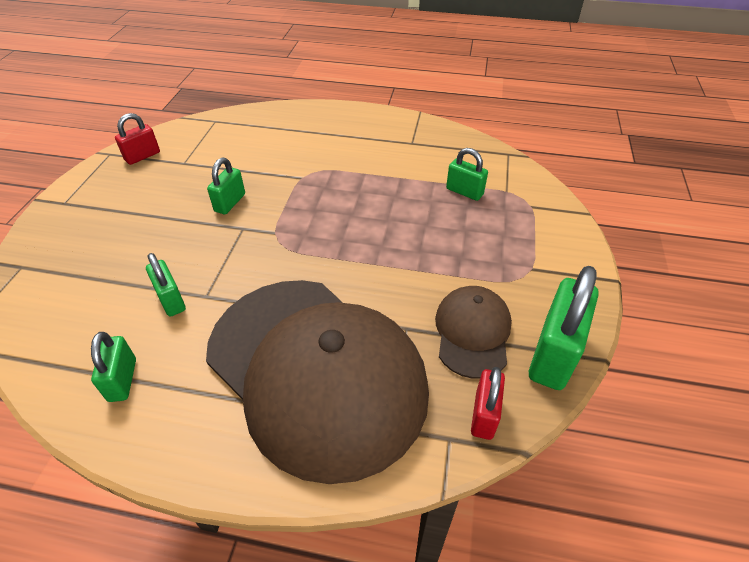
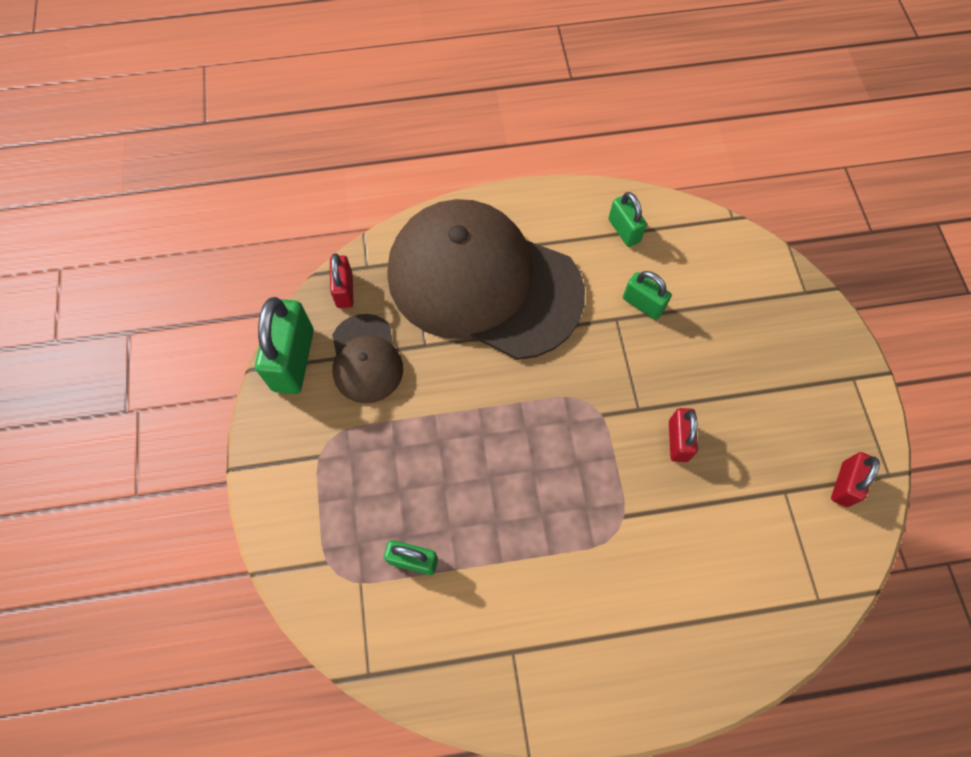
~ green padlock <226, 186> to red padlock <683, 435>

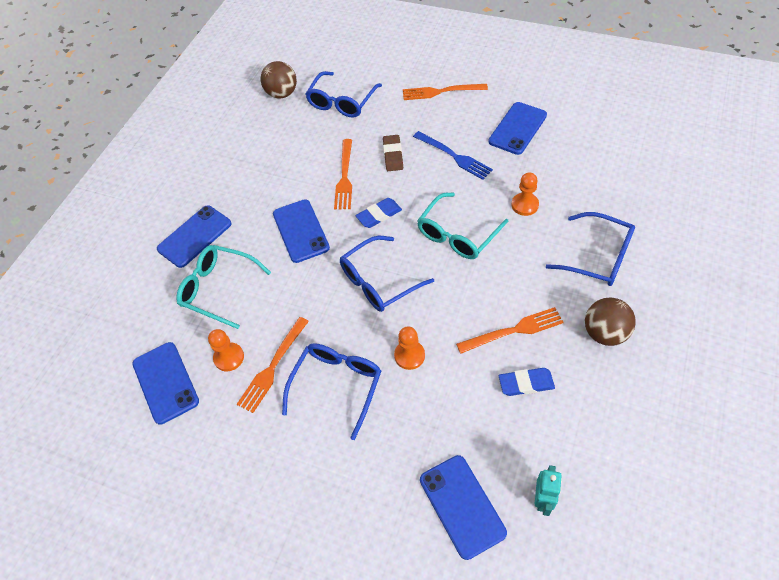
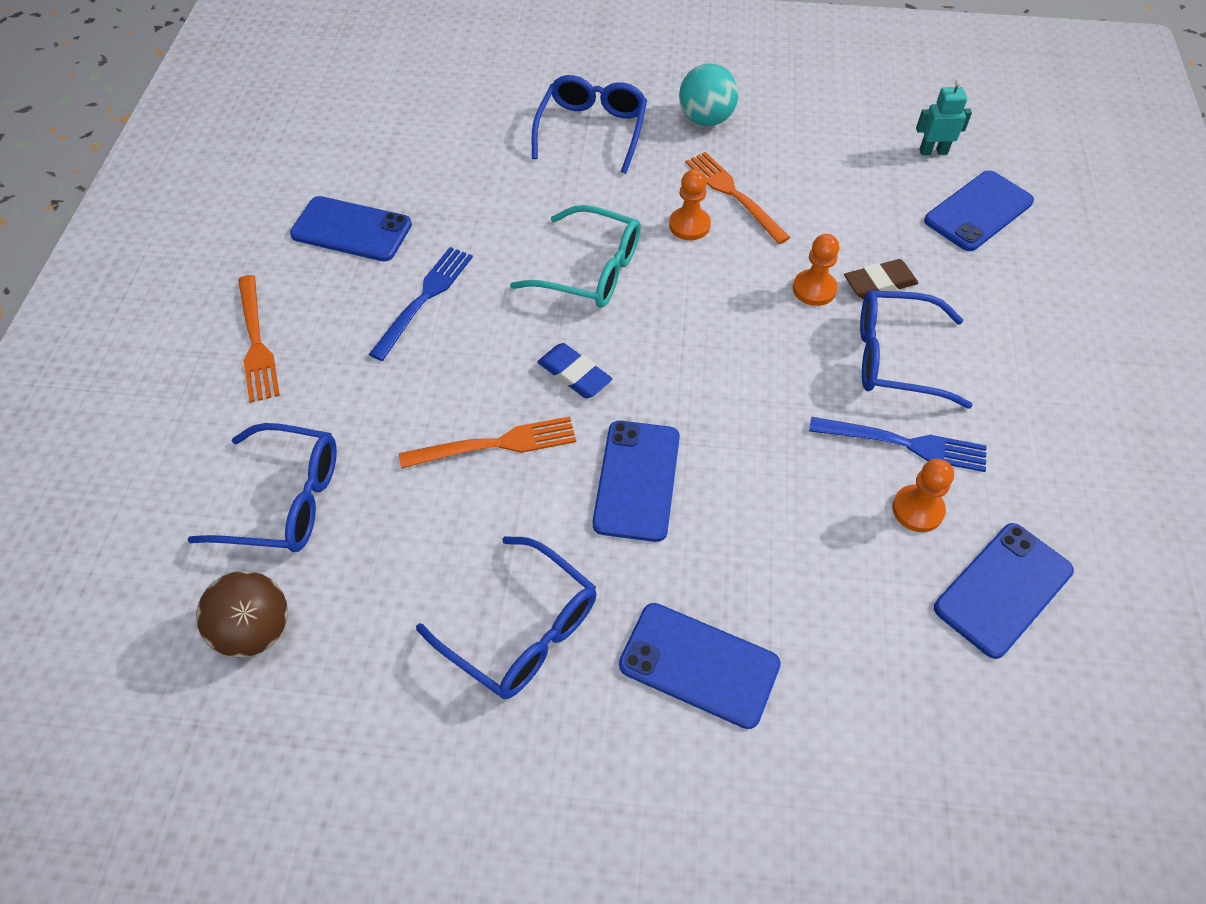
~ blue spectacles <387, 274> to <506, 617>
~ blue smartphone <301, 231> = <636, 481> 45 degrees counterclockwise
~ orange chess pawn <525, 194> to <690, 204>
~ russet ball <610, 322> to aqua ball <708, 94>
~ orange fork <273, 365> to blue fork <898, 444>
~ russet eraser <393, 153> to <881, 279>
- aqua spectacles <223, 287>
- blue eraser <527, 382>

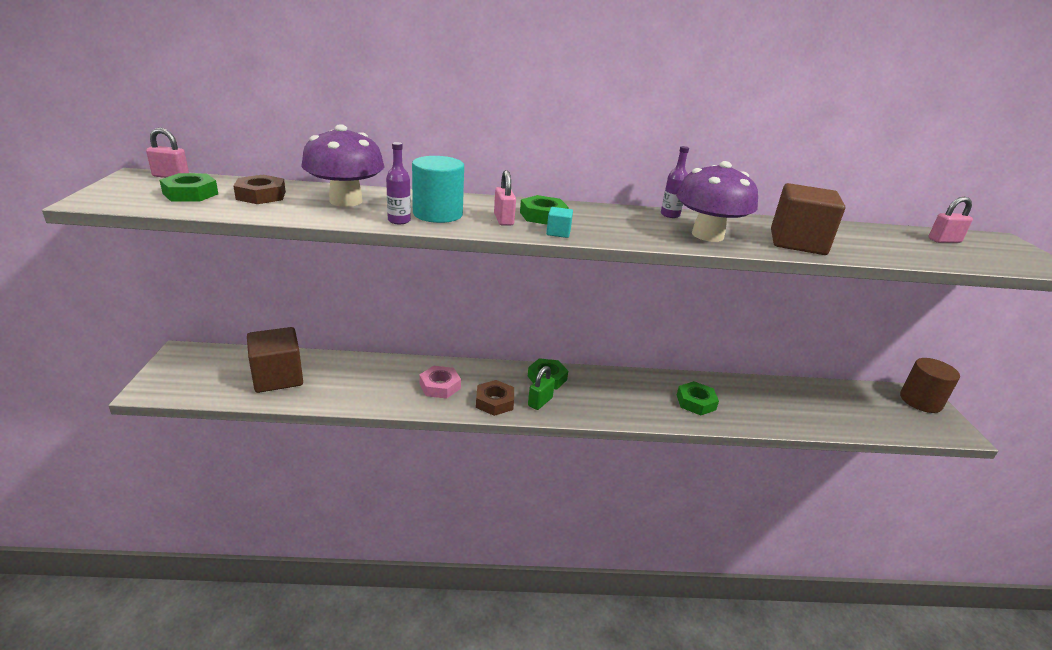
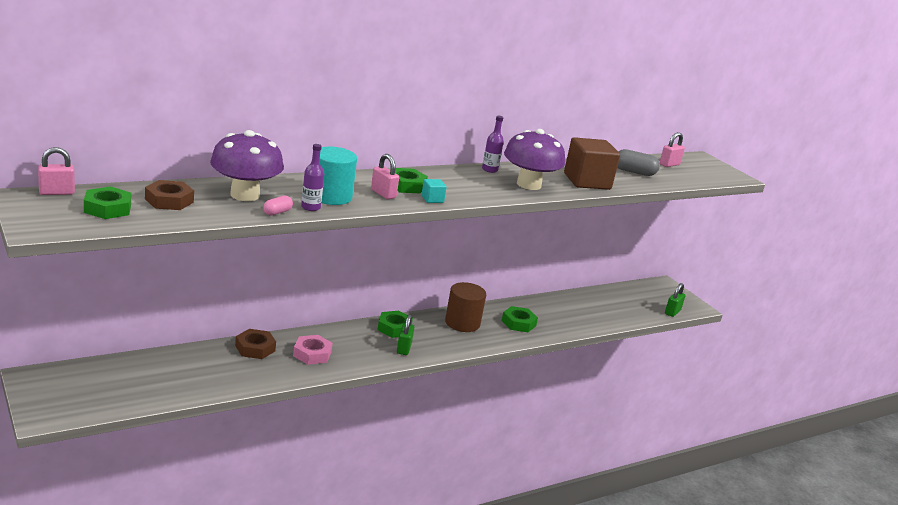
~ russet nut <495, 398> to <255, 344>
+ pink capsule <278, 205>
~ russet cylinder shape <930, 385> to <465, 307>
+ gray capsule <638, 162>
+ green padlock <675, 300>
- russet solid cube <275, 360>

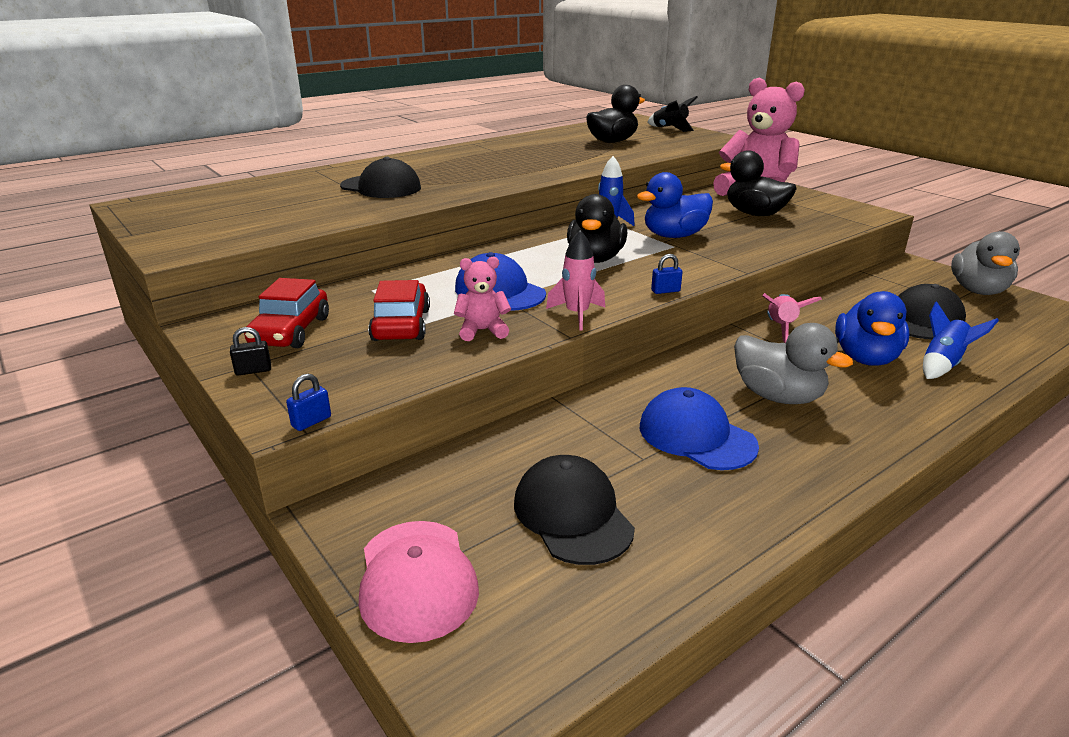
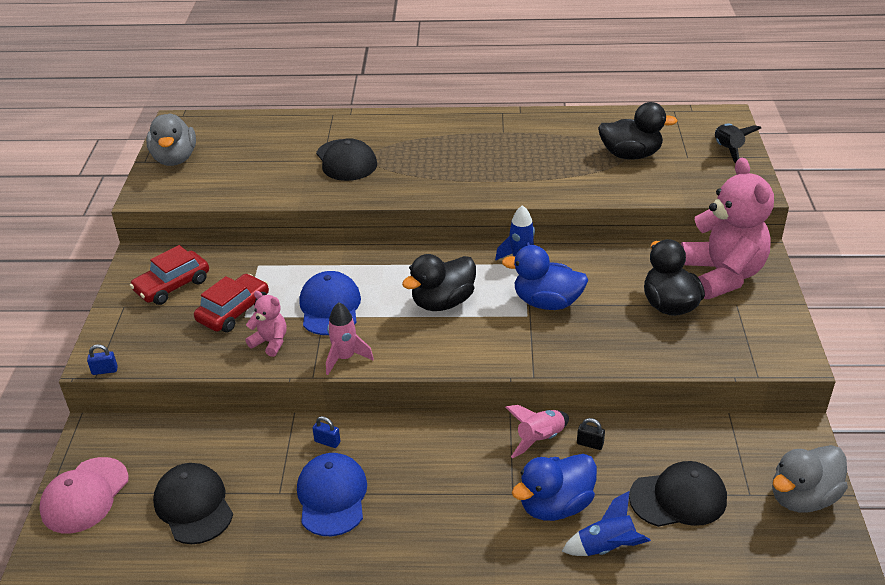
~ gray rubber duck <793, 363> to <171, 139>
~ black cap <574, 510> = <193, 503> 45 degrees counterclockwise
~ blue padlock <667, 274> to <326, 432>
~ black padlock <250, 351> to <591, 434>

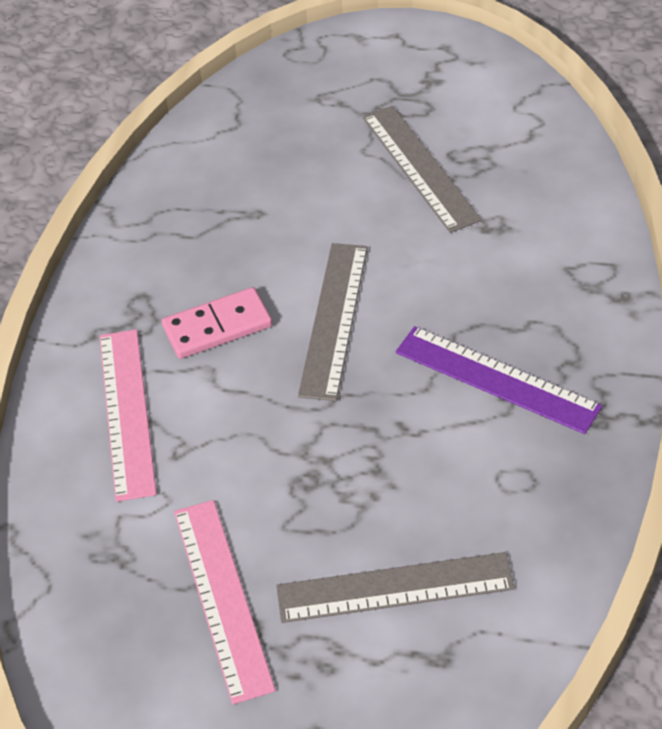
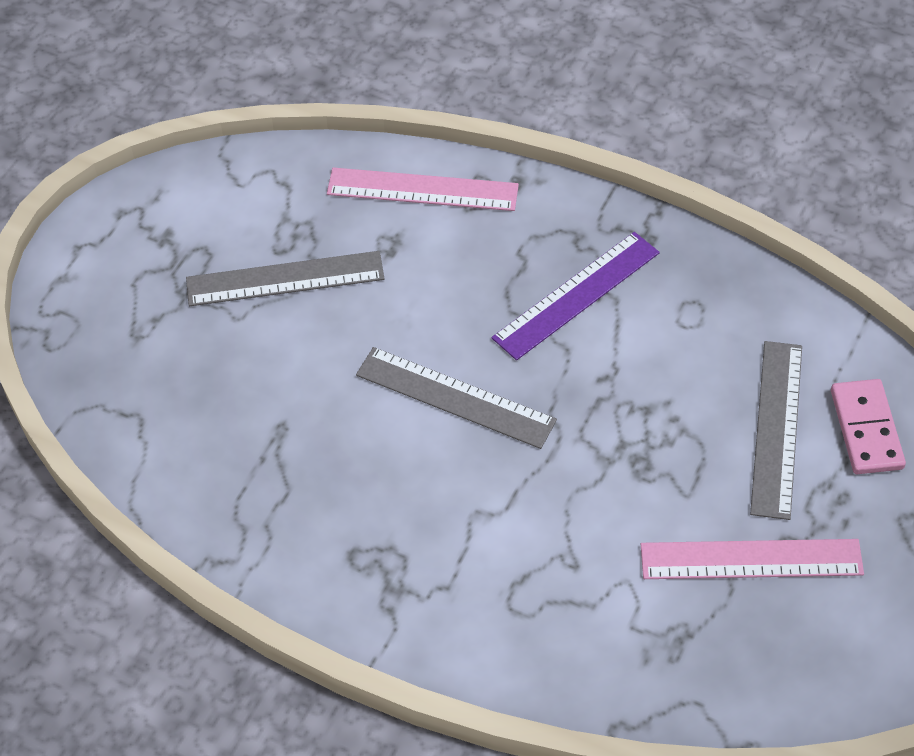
~ pink measuring stick <128, 415> to <423, 189>
~ pink domino tile <217, 323> to <868, 426>

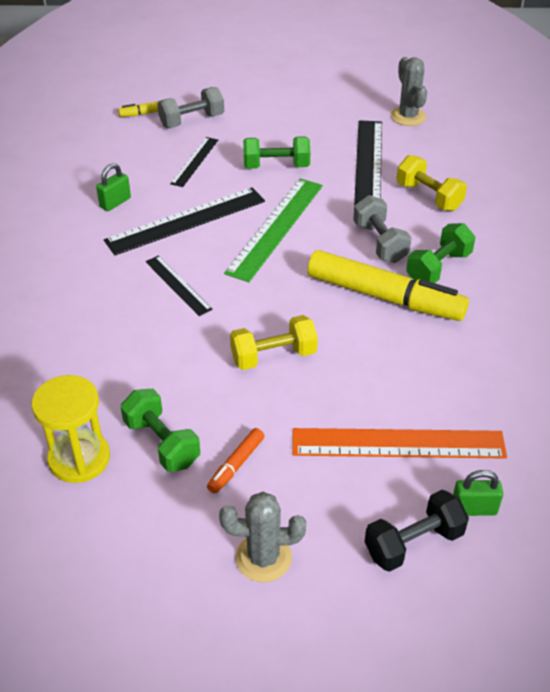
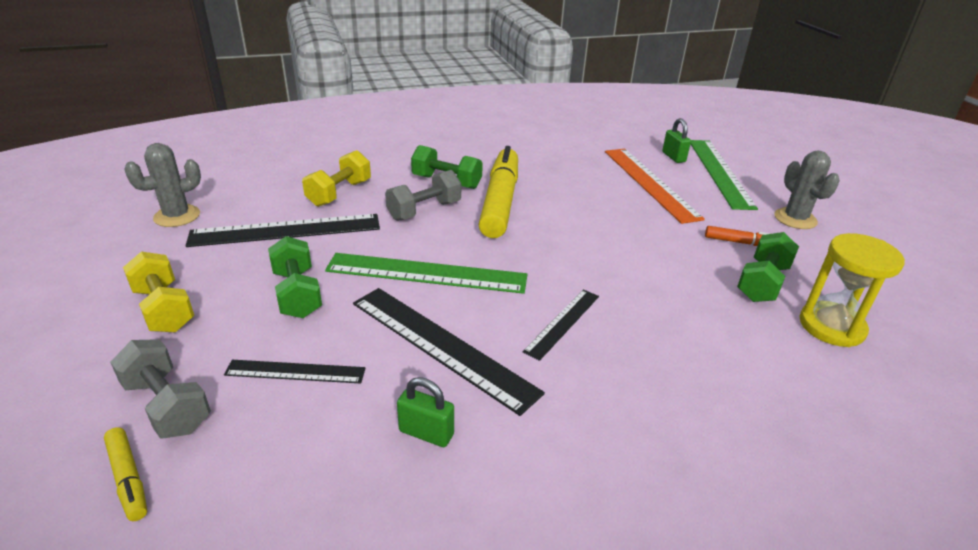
~ golden free weight <274, 342> to <158, 292>
~ black free weight <417, 531> to green measuring stick <724, 175>

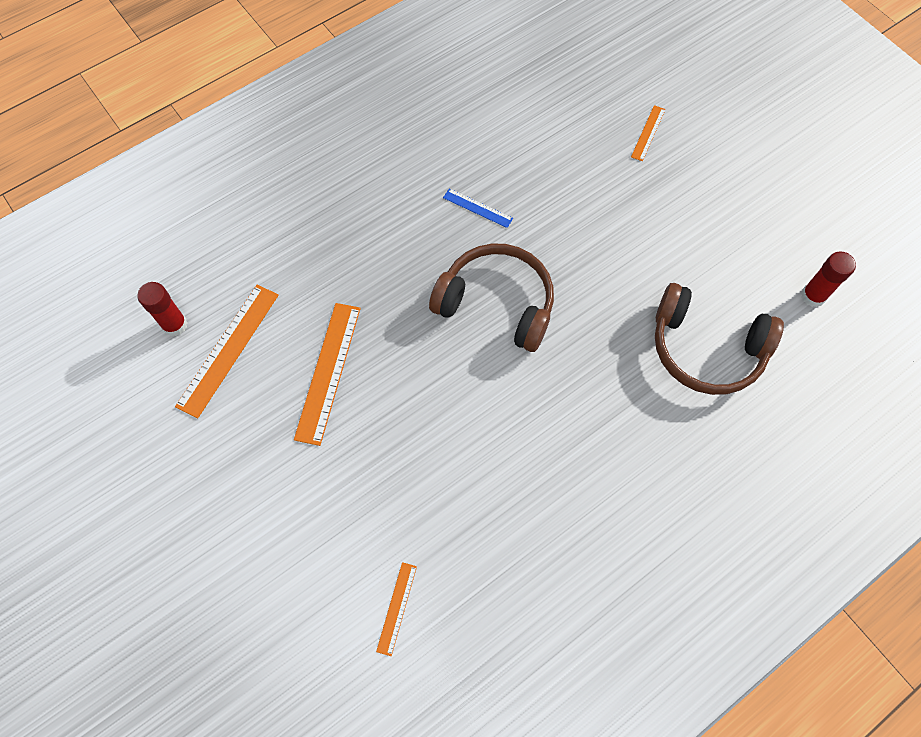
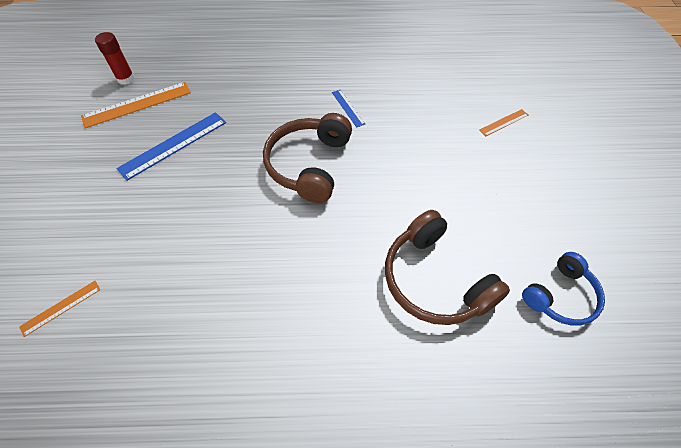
~ orange measuring stick <327, 374> to blue measuring stick <171, 146>
~ russet headset <491, 298> = <307, 158> 135 degrees counterclockwise
~ red glue <828, 279> to blue headset <563, 289>

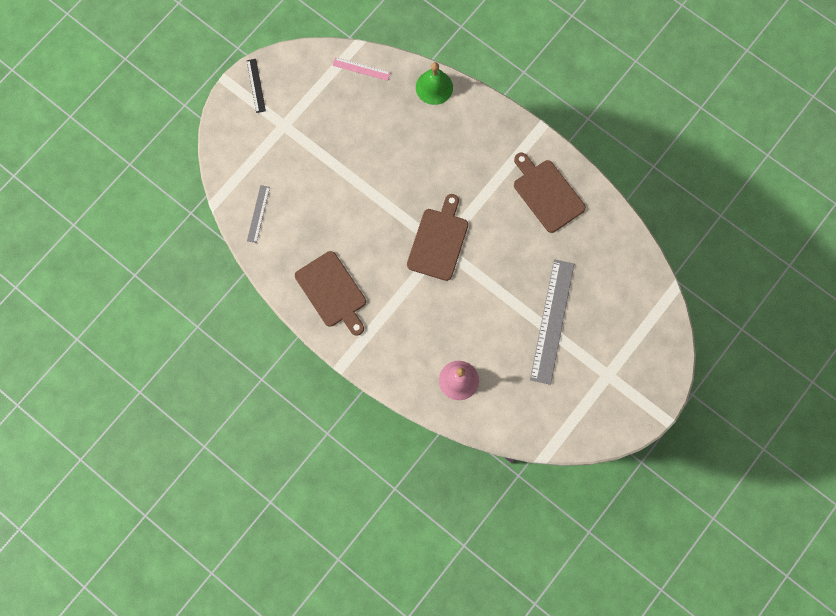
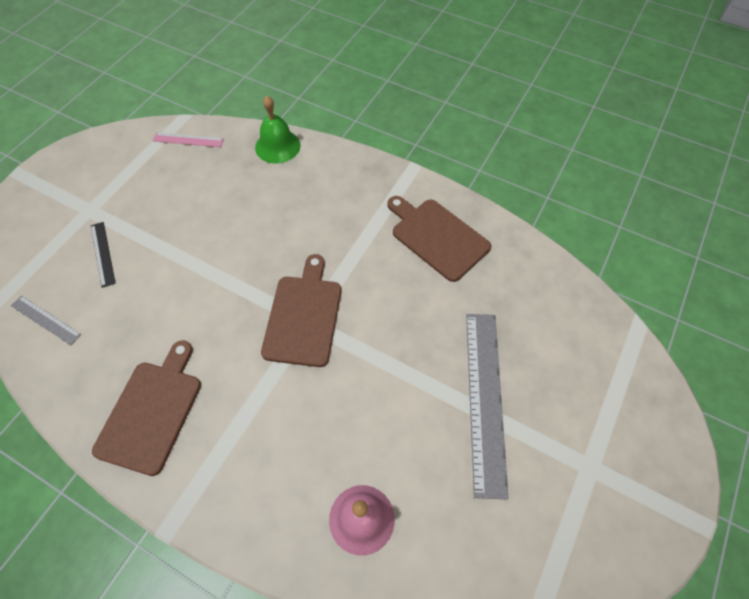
~ gray measuring stick <258, 214> = <46, 320> 60 degrees counterclockwise
~ black measuring stick <256, 86> to <103, 255>
~ russet chopping board <330, 293> = <146, 408> 120 degrees counterclockwise

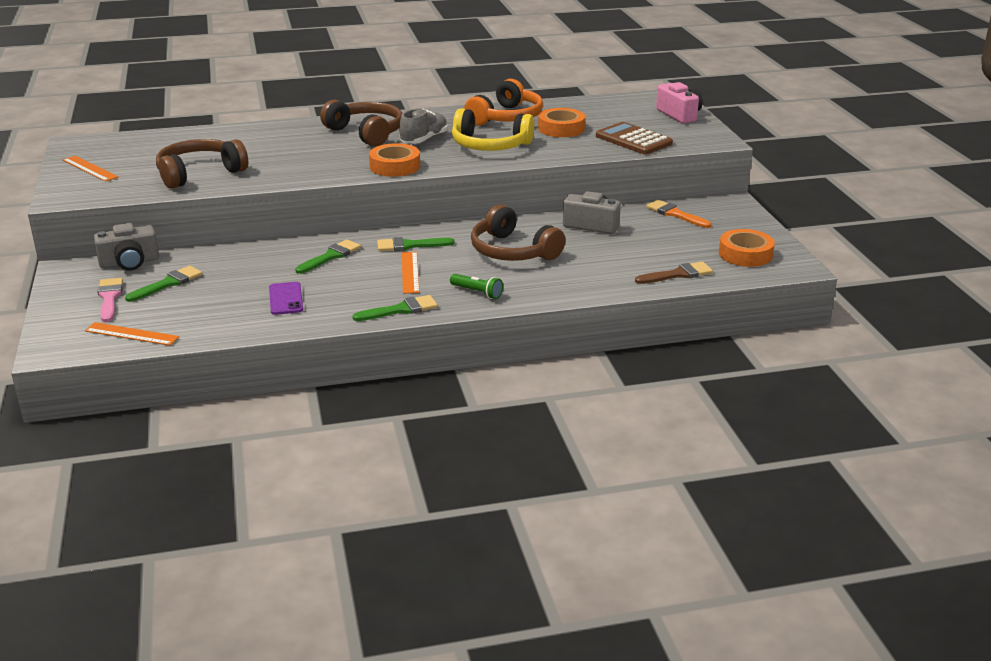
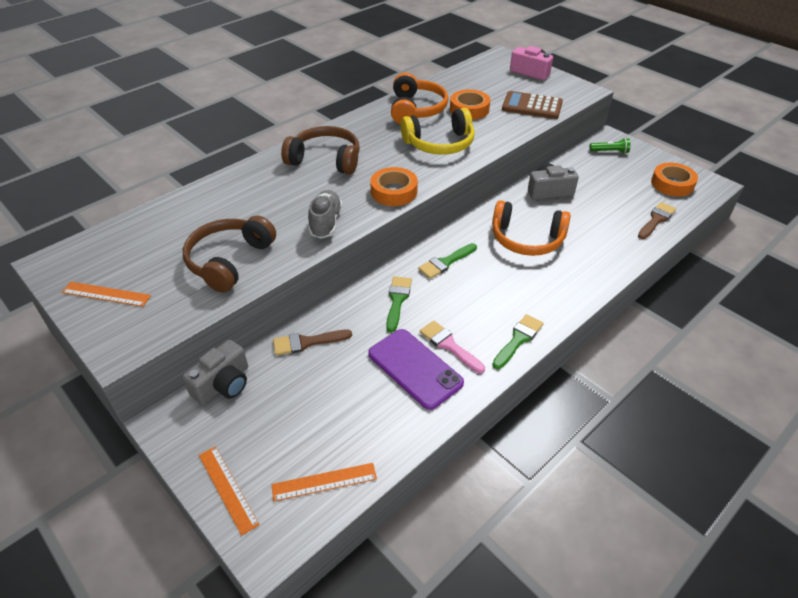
~ orange measuring stick <410, 273> to <229, 491>
+ russet paintbrush <312, 343>
~ gray shoe <423, 126> to <325, 214>
~ violet smartphone <286, 298> = <416, 369> x1.65
~ pink paintbrush <110, 300> to <452, 347>
~ russet headset <518, 232> to orange headset <531, 228>
~ green torch <476, 286> to <609, 146>
- green paintbrush <163, 284>
- orange paintbrush <678, 214>

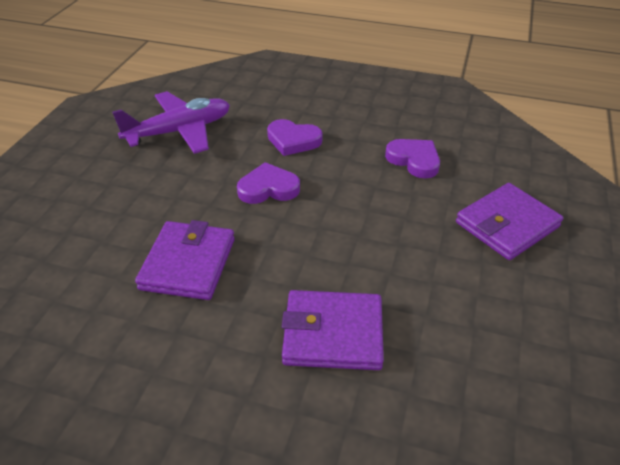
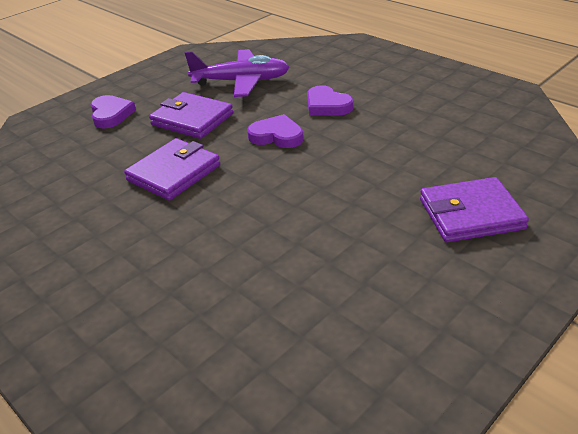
~ violet heart <412, 158> to <113, 111>
~ violet wallet <333, 330> to <191, 115>

